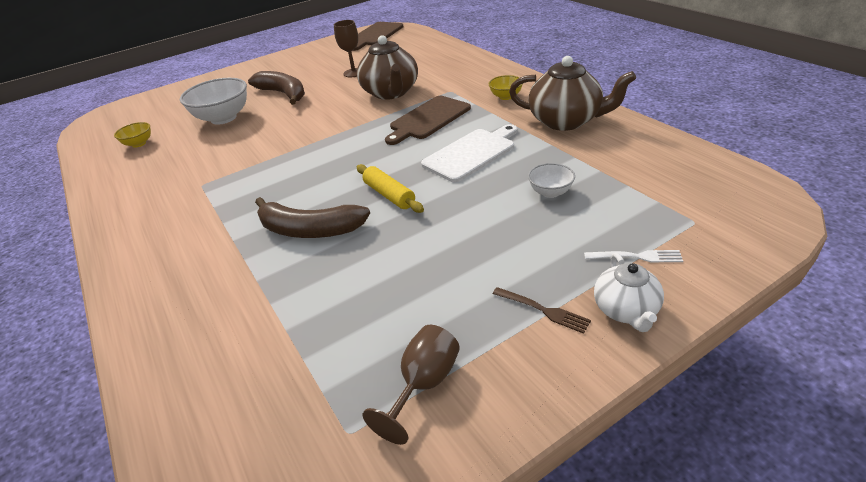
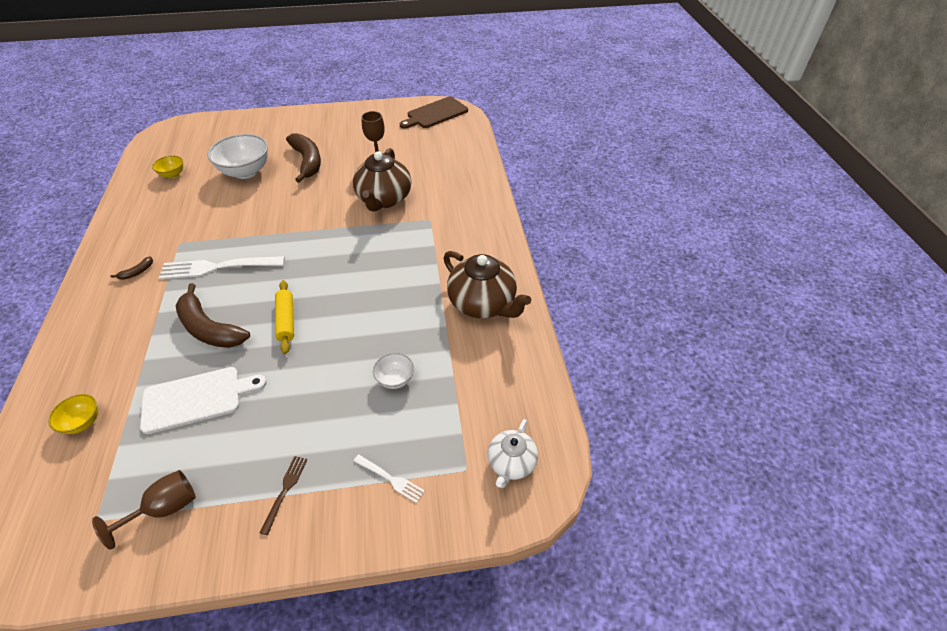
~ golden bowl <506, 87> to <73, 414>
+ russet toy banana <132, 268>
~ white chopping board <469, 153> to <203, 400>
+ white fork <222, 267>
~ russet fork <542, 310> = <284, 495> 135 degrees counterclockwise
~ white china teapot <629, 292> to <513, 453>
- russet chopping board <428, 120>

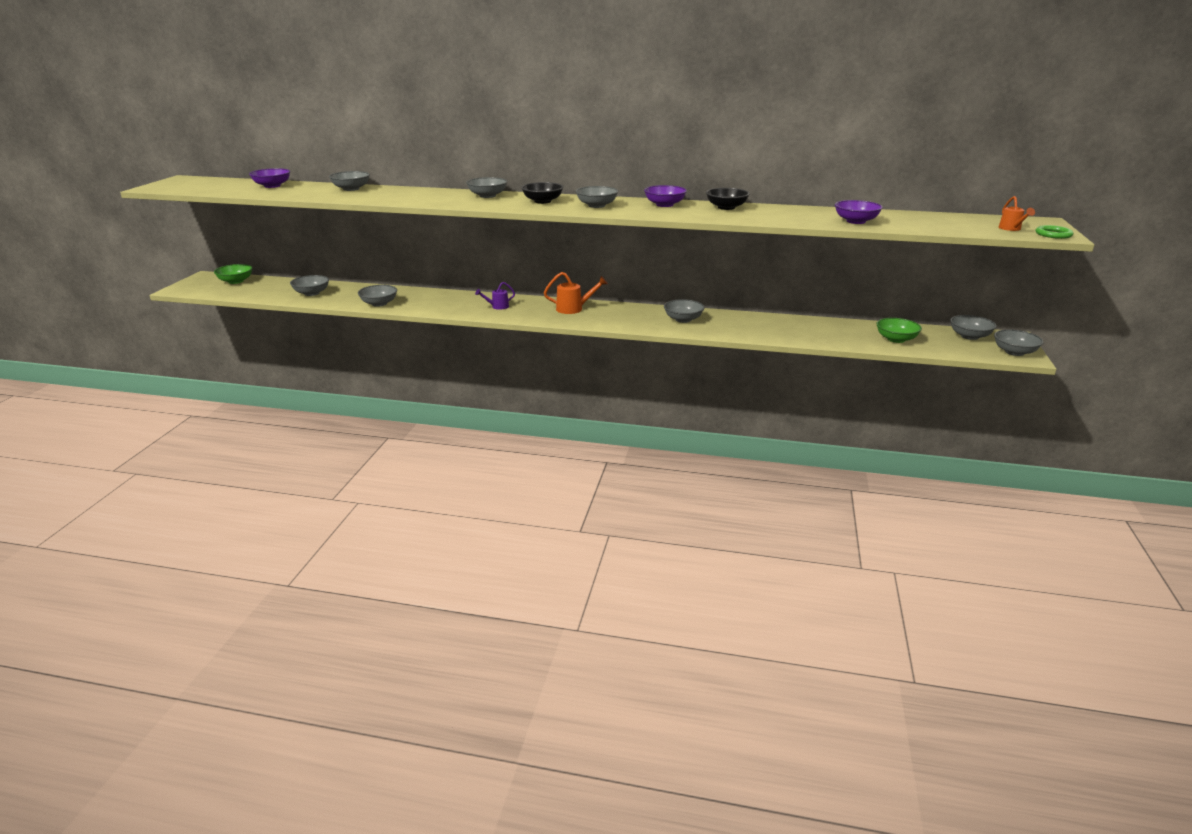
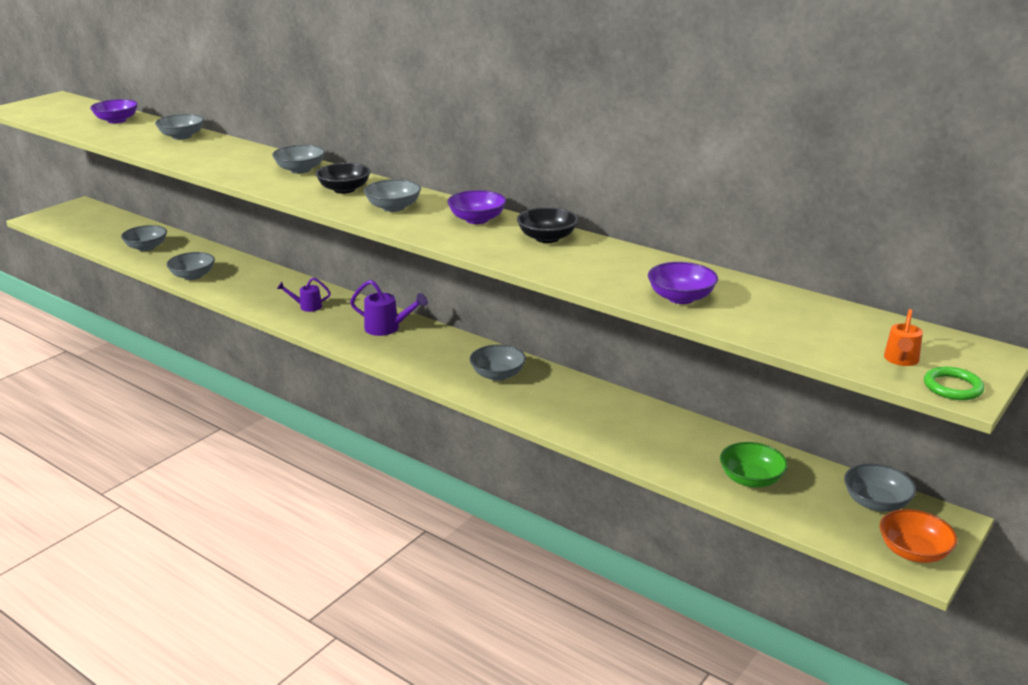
~ orange watering pot <576, 293> to violet watering pot <389, 308>
~ gray bowl <1019, 342> to orange bowl <919, 536>
- green bowl <233, 274>

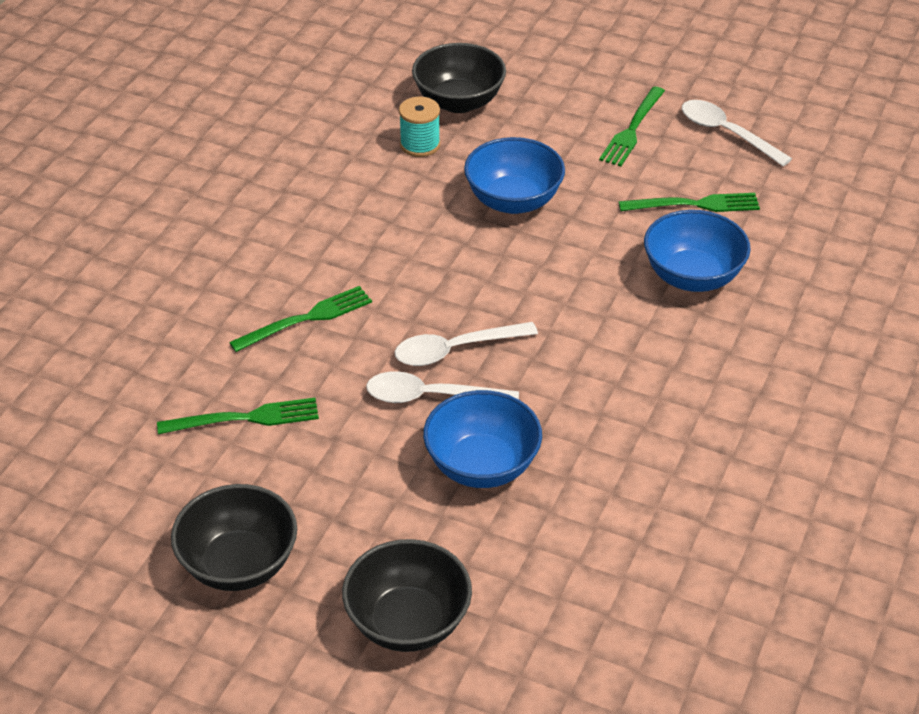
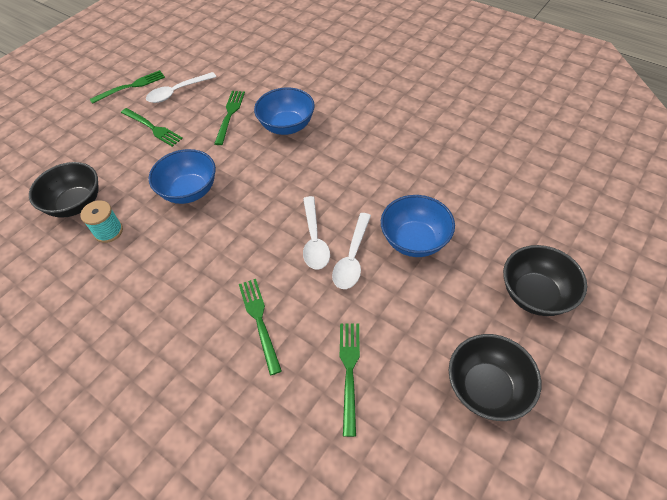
+ green fork <127, 87>

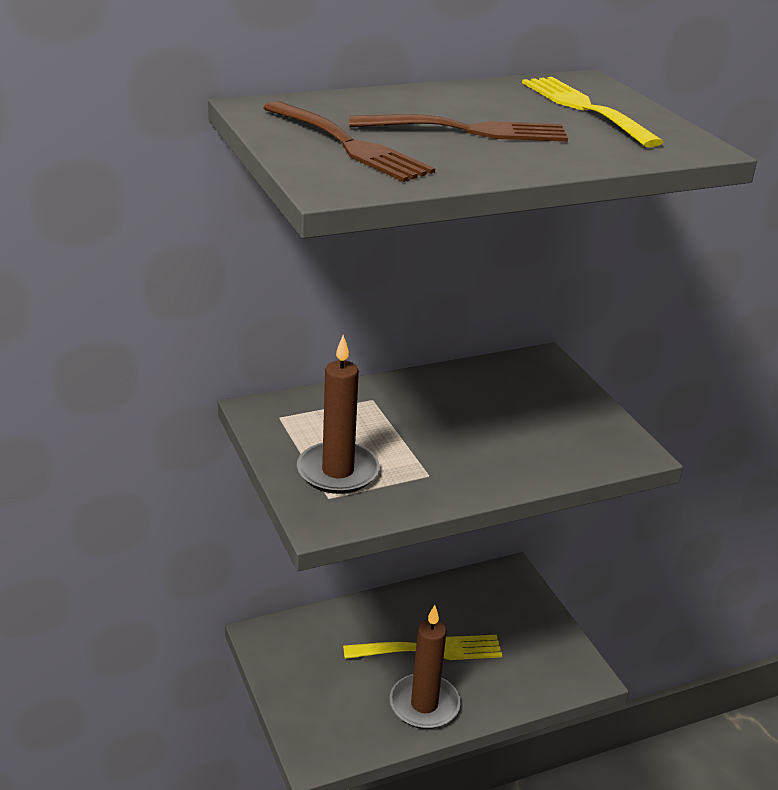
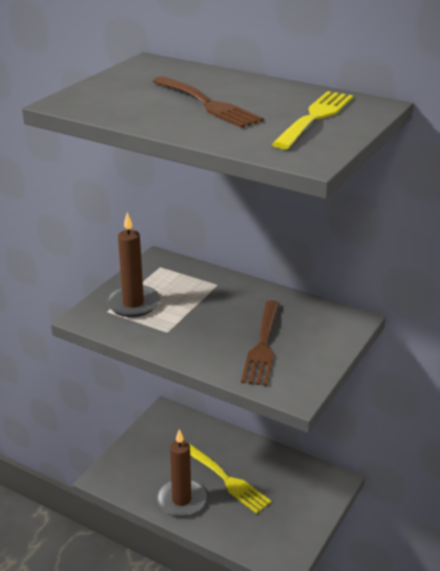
~ russet fork <349, 141> to <260, 343>

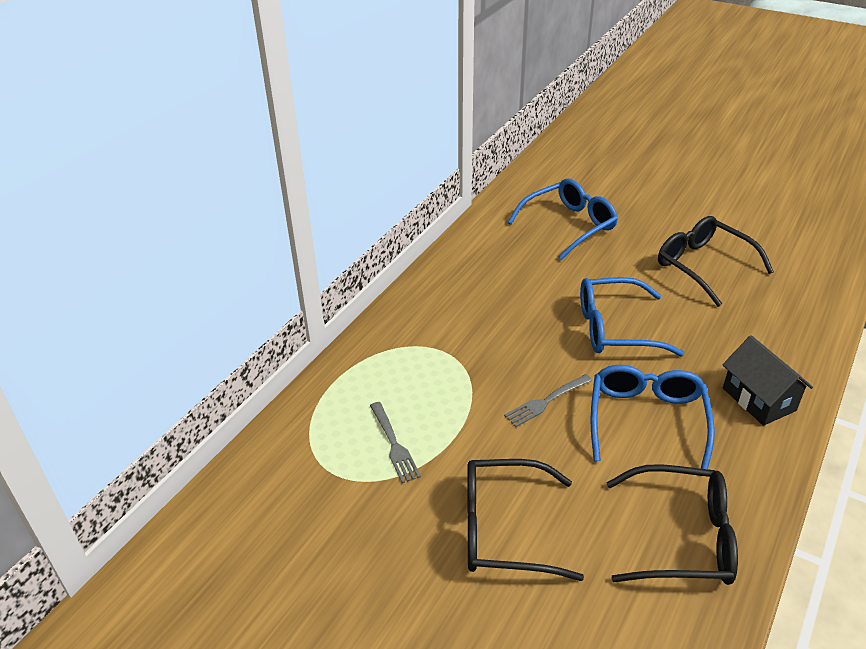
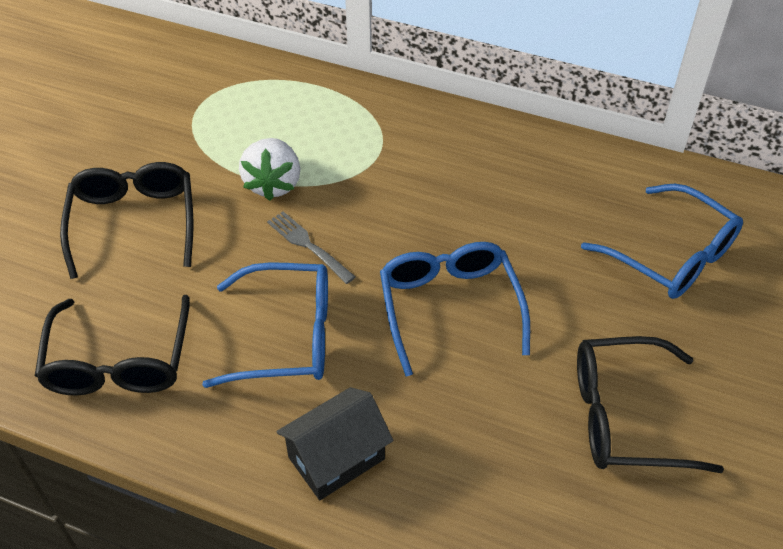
+ white toy strawberry <269, 169>
~ black spectacles <716, 261> = <650, 404> 135 degrees counterclockwise
- gray fork <395, 442>

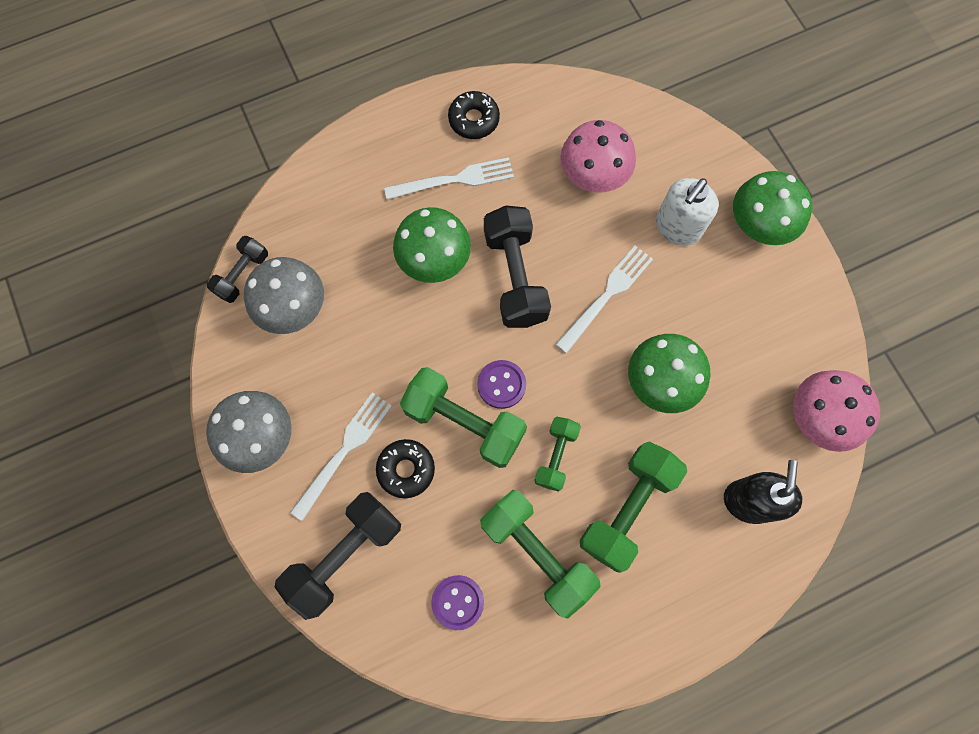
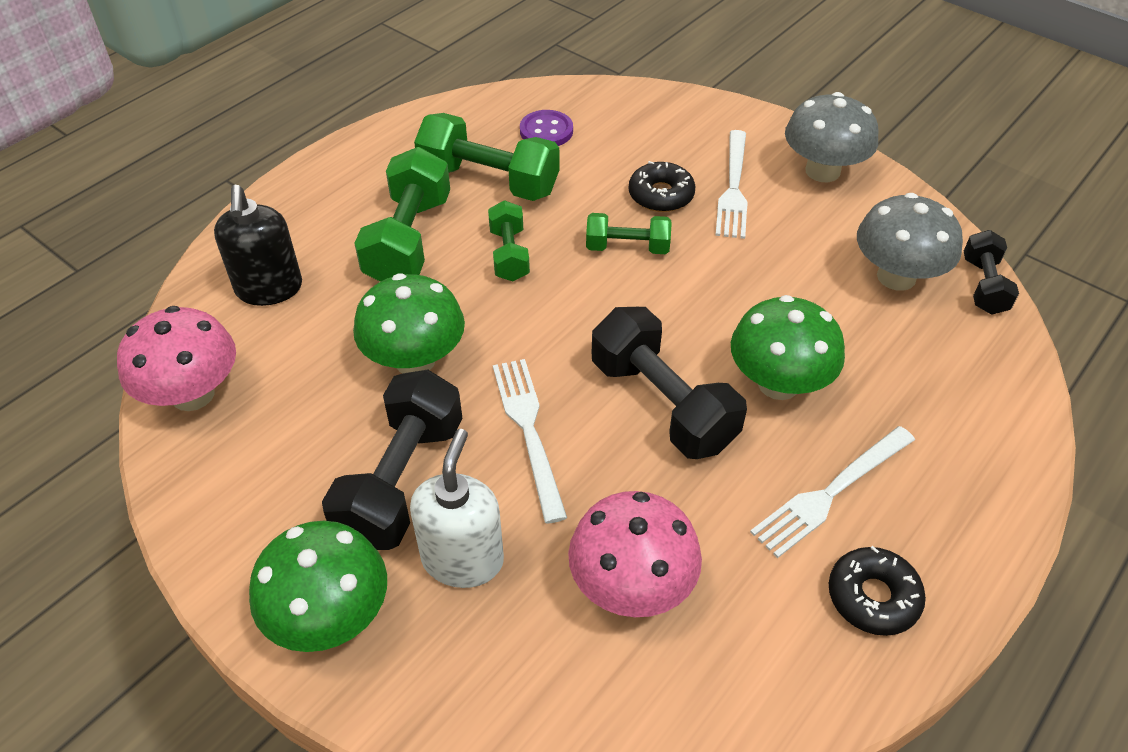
~ black free weight <338, 556> to <392, 460>
~ white fork <604, 299> = <530, 441> 150 degrees clockwise
~ green free weight <463, 417> = <629, 233> x0.58
- violet shirt button <501, 384>

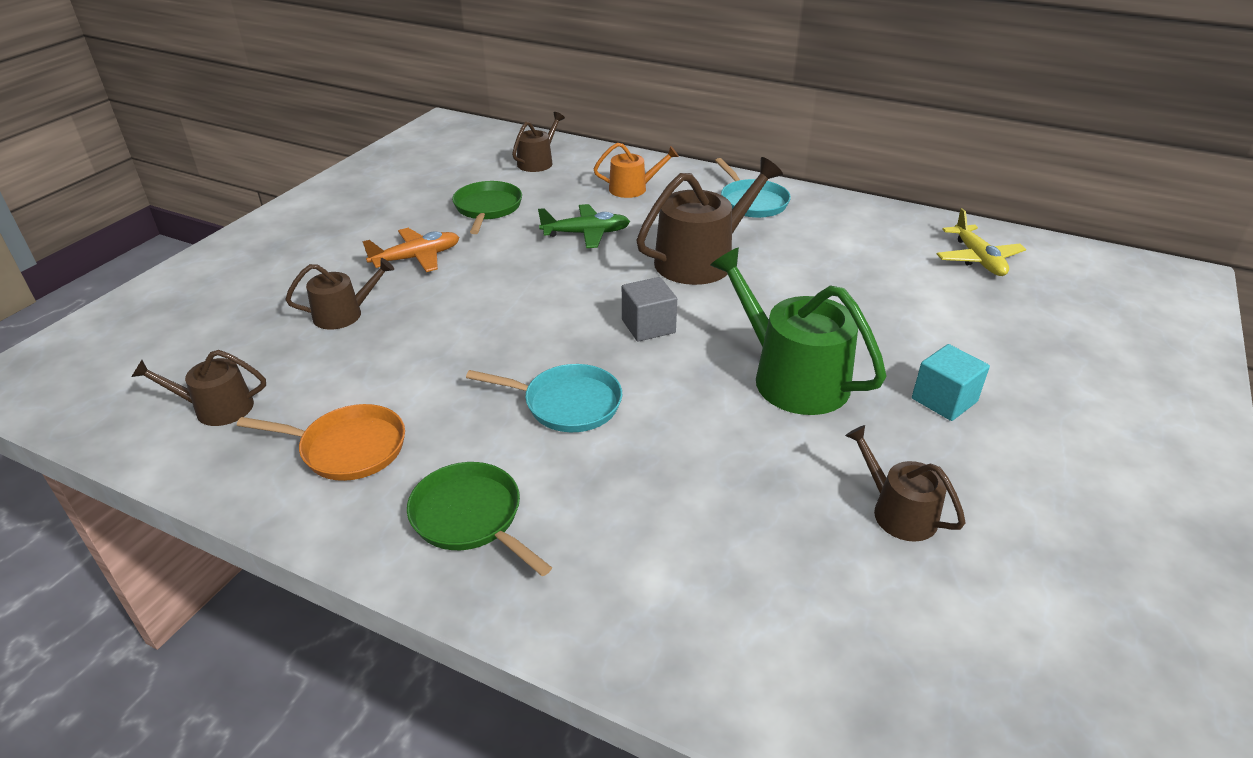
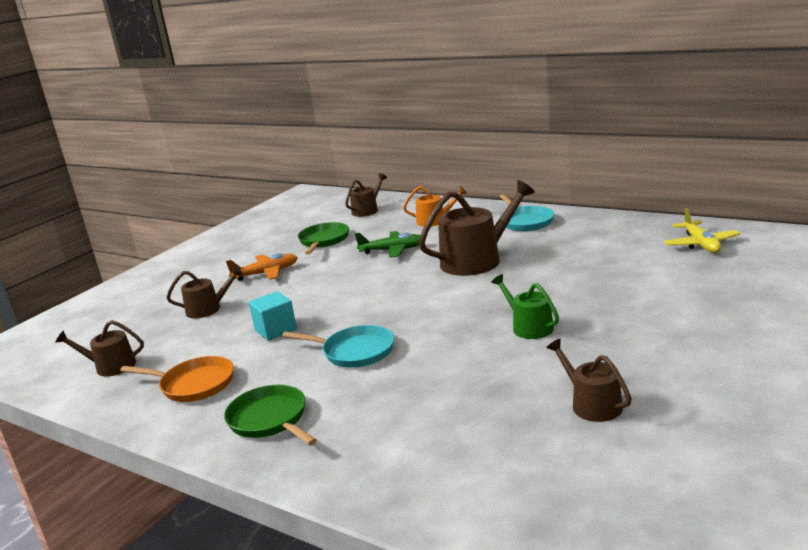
~ aqua solid cube <951, 382> to <273, 316>
~ green watering pot <798, 331> = <525, 306> x0.55
- gray solid cube <649, 309>

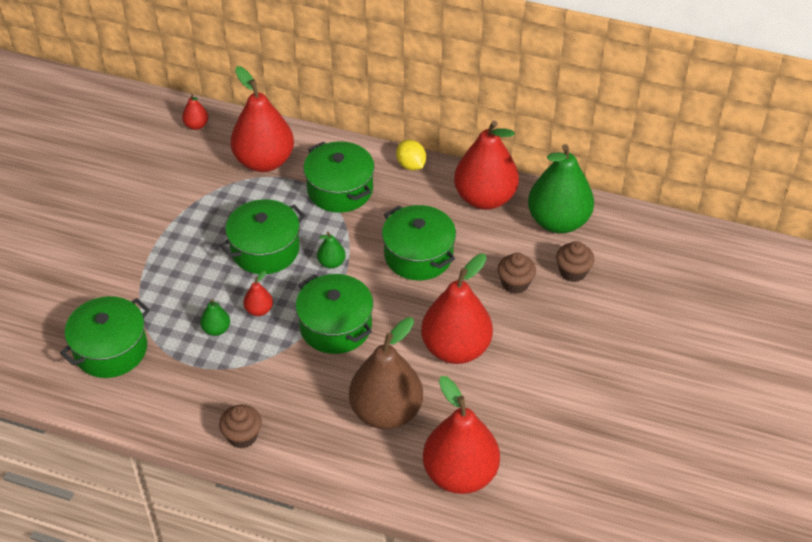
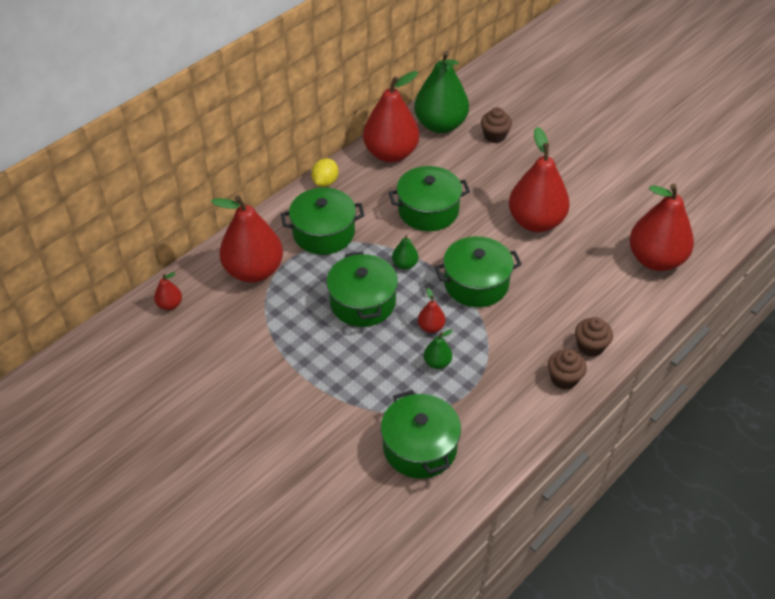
~ golden toy lemon <411, 155> = <325, 172> 60 degrees counterclockwise
~ russet cupcake <517, 273> to <594, 337>
- russet pear <386, 373>

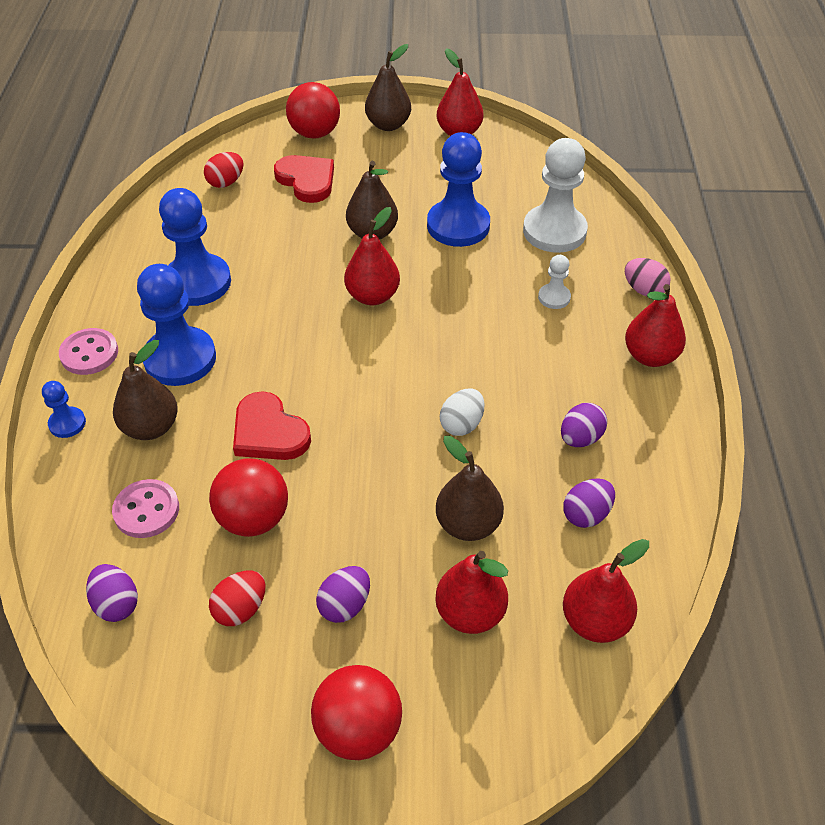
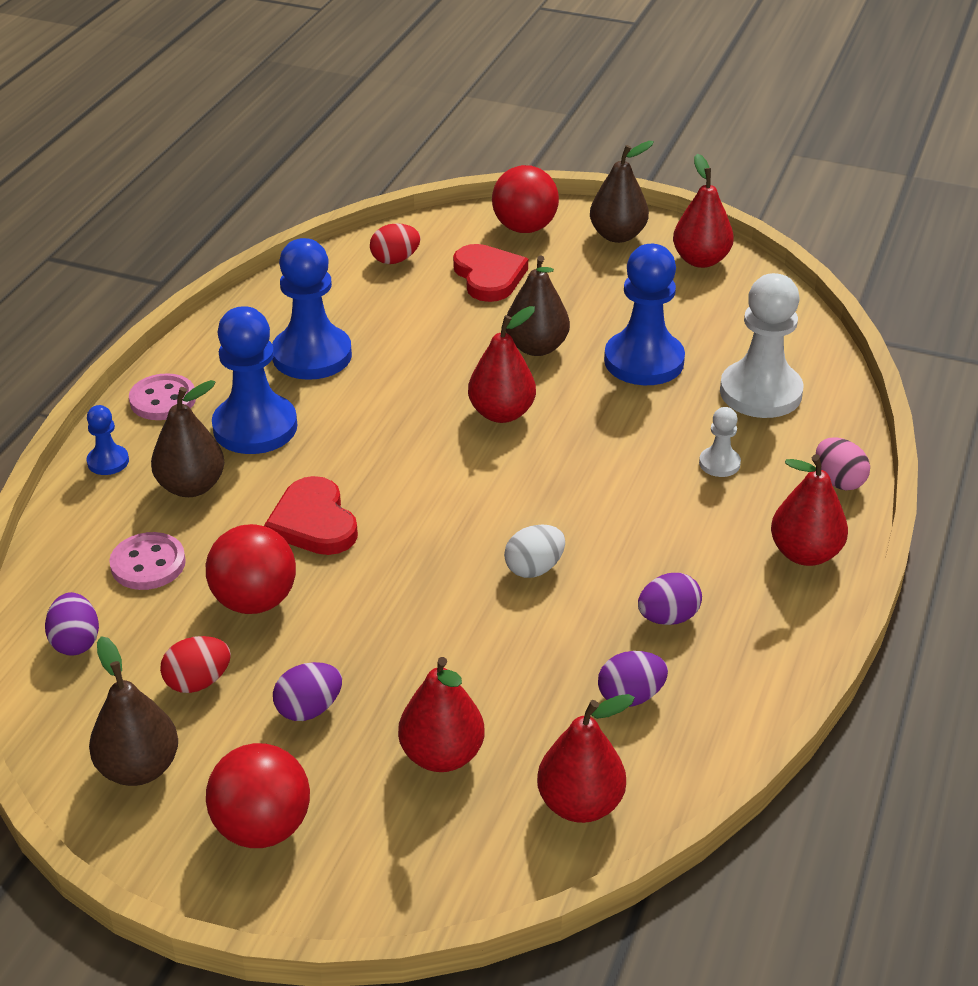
~ russet pear <470, 488> to <133, 711>

